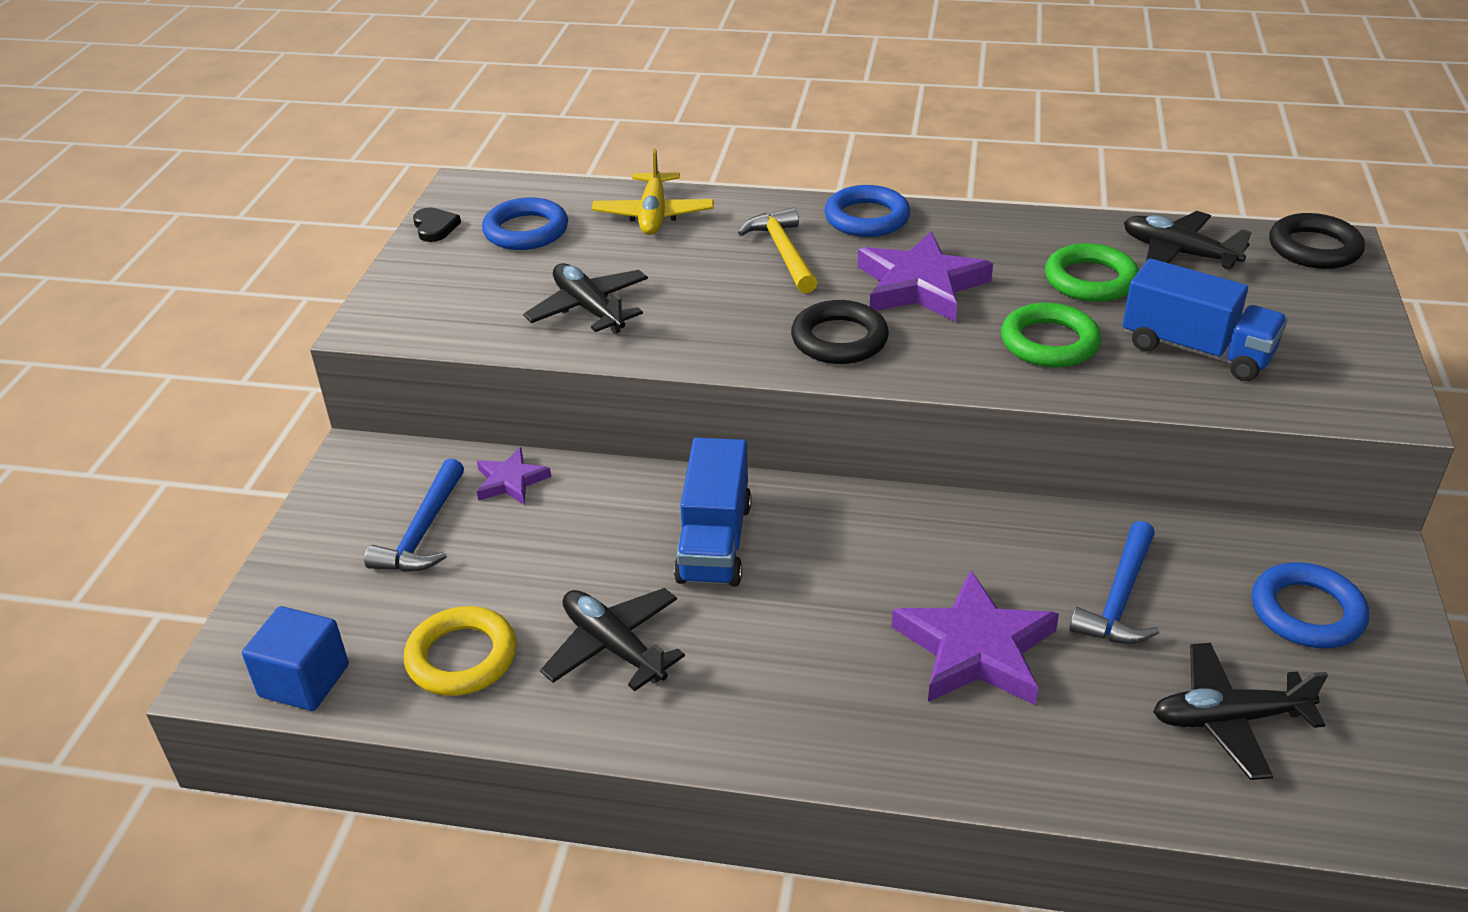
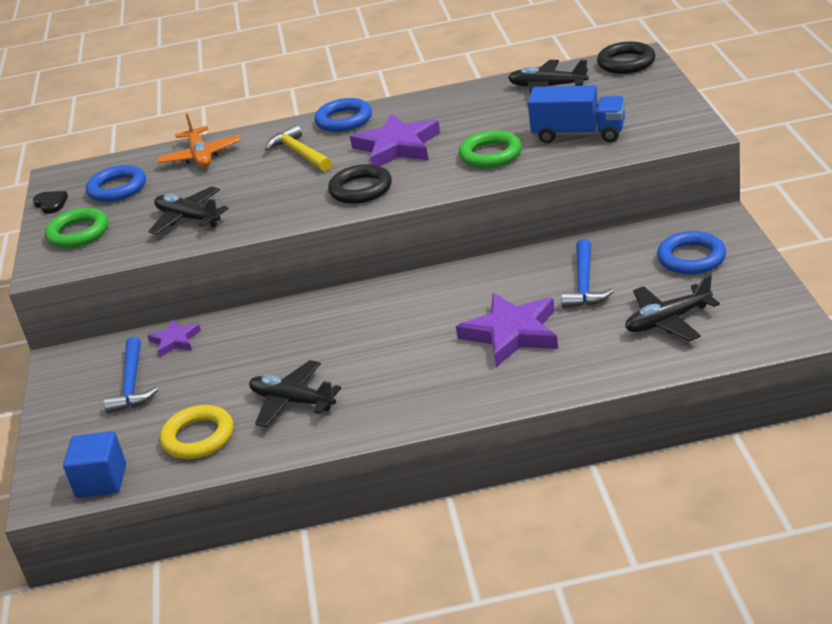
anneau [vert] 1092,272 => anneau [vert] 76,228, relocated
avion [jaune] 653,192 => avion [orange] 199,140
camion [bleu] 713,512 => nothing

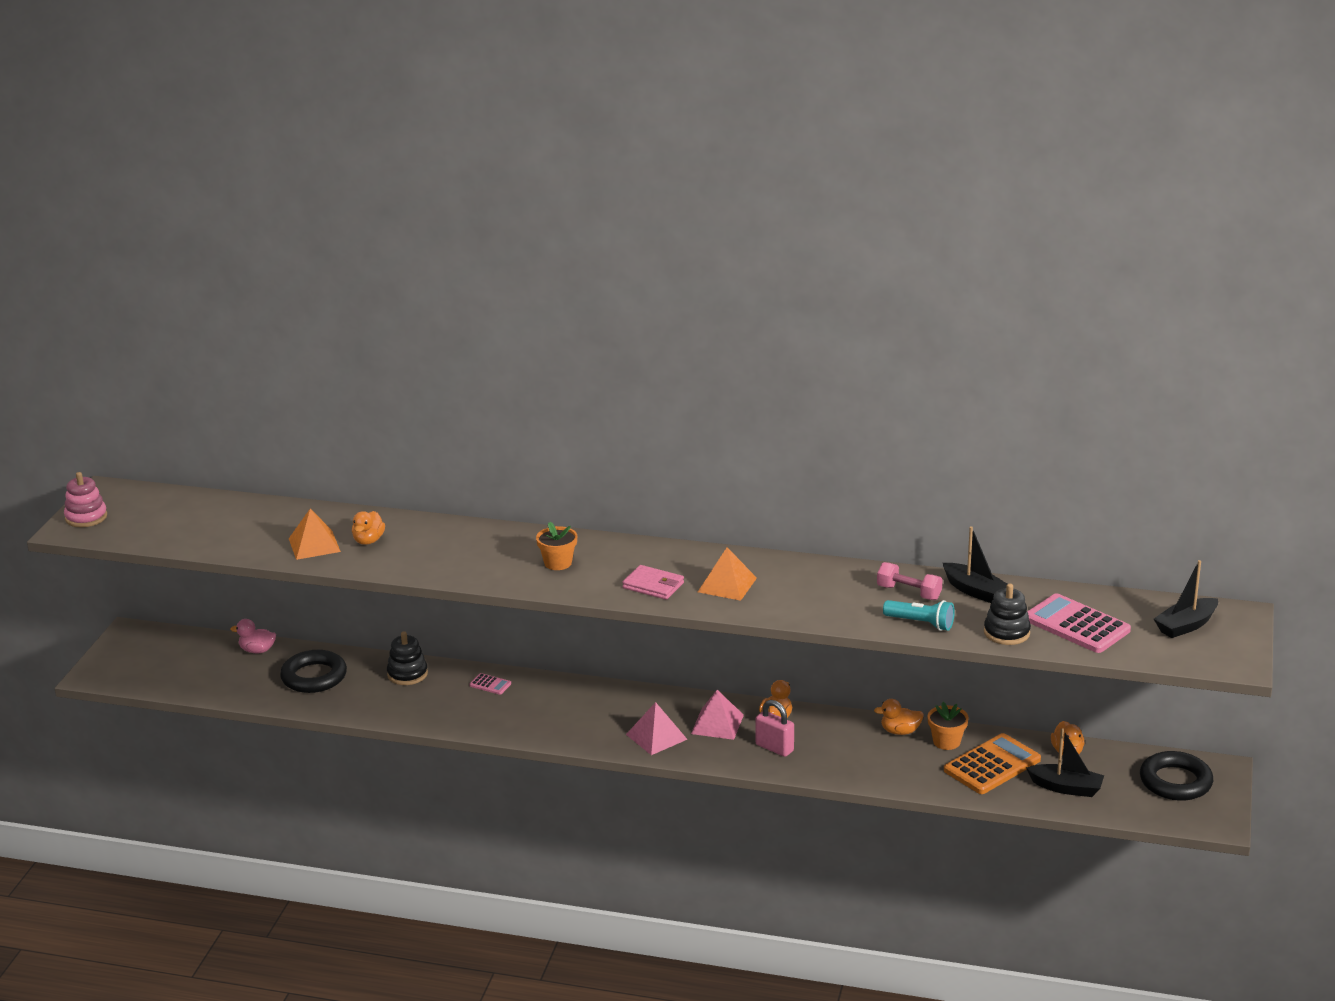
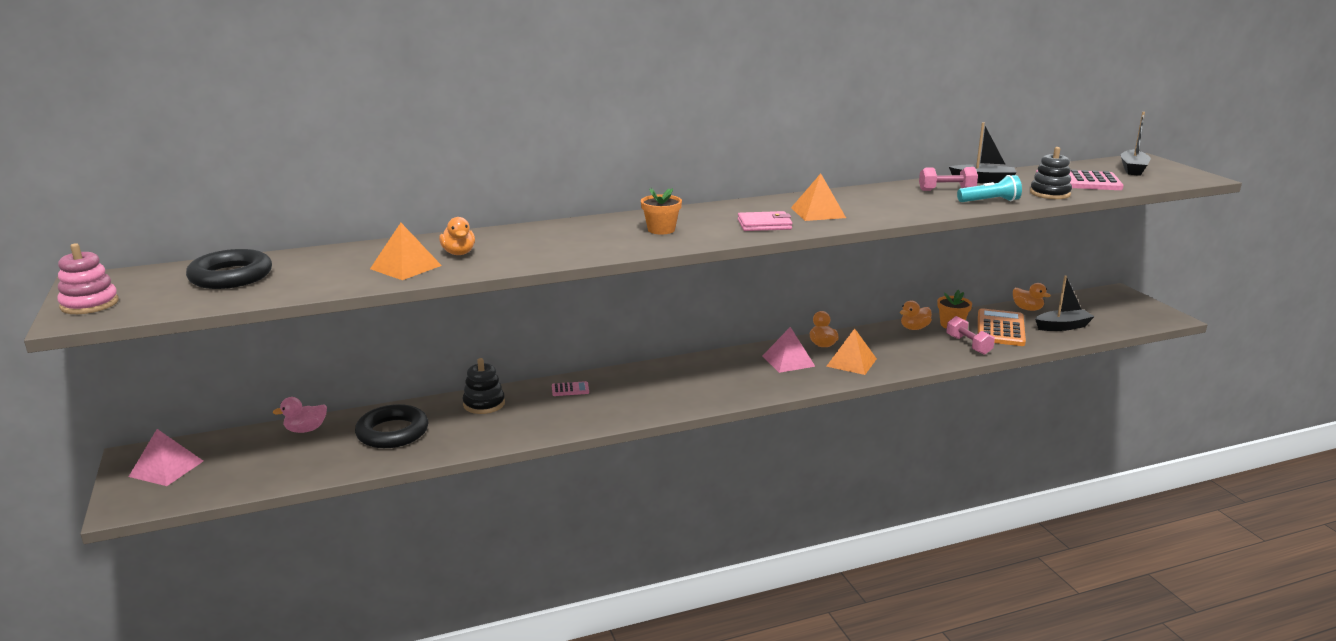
pyramide [rose] 657,728 => pyramide [rose] 166,457, relocated
anneau [noir] 1176,776 => anneau [noir] 229,269, relocated
cadenas [rose] 774,728 => pyramide [orange] 851,351
nothing => haltère [rose] 970,335

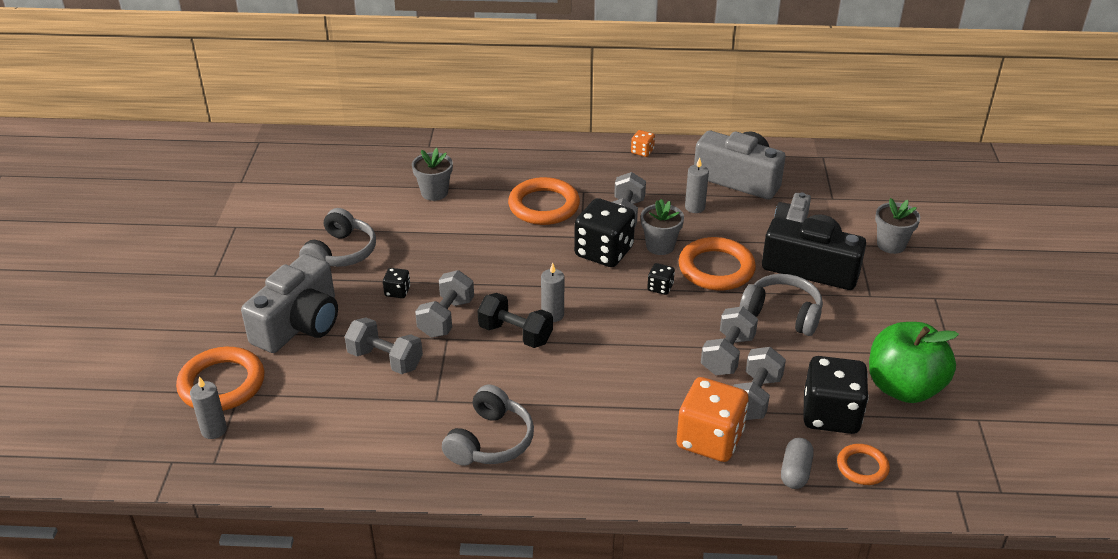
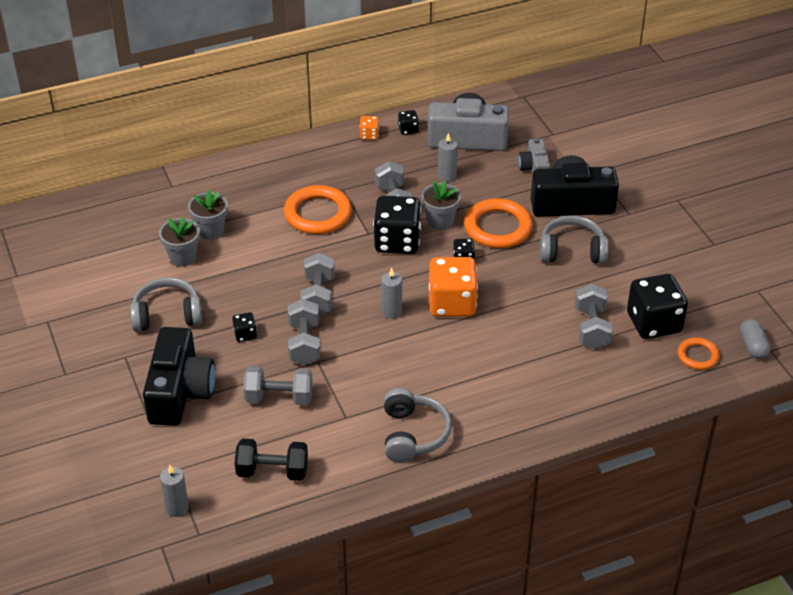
casque audio [gris] 337,237 => casque audio [gris] 166,304, 90 degrees counterclockwise
appareil photo [gris] 289,303 => appareil photo [noir] 179,376
pot de fleurs [gris] 897,226 => pot de fleurs [gris] 179,241, relocated
haltère [noir] 515,320 => haltère [noir] 271,459, relocated
haltère [gris] 729,340 => haltère [gris] 317,284, relocated
nothing => dé [noir] 408,122
dé [orange] 712,419 => dé [orange] 453,287, relocated
gélule [gris] 797,463 => gélule [gris] 755,339, relocated
anneau [orange] 220,379 => nothing
pomme [vert] 914,362 => nothing

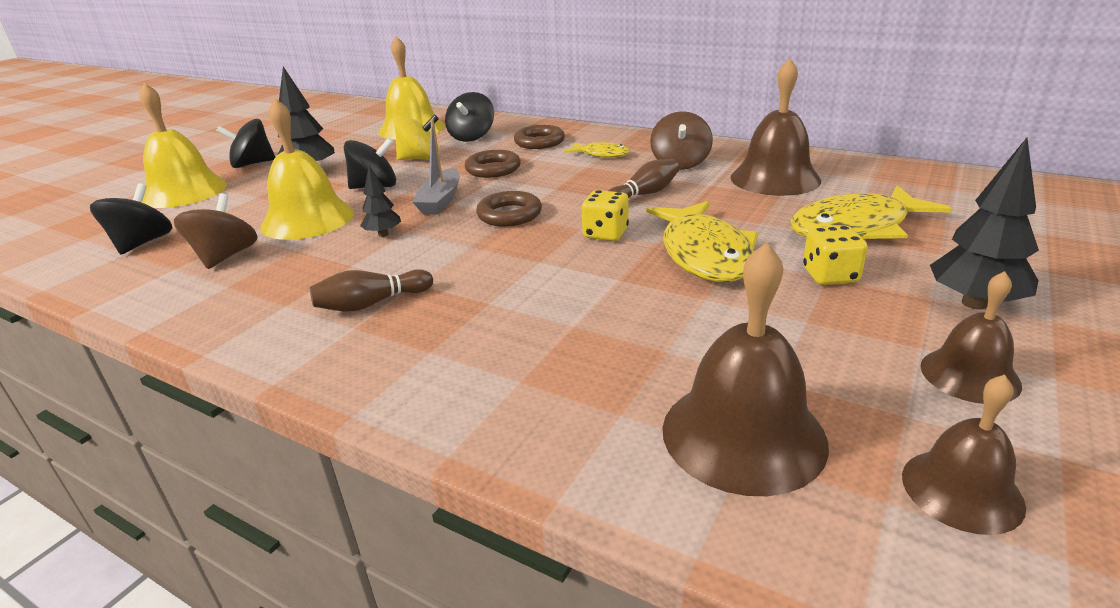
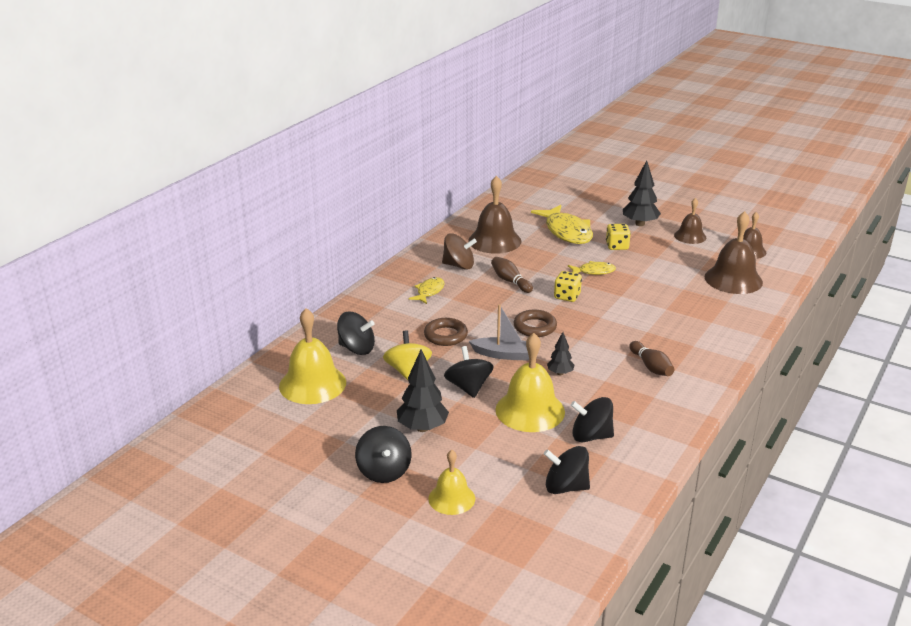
cloche [jaune] 183,145 => cloche [jaune] 451,482, x0.60
poisson [jaune] 702,241 => poisson [jaune] 592,268, x0.52
toupie [marron] 216,231 => toupie [noir] 592,420
anneau [marron] 539,137 => nothing

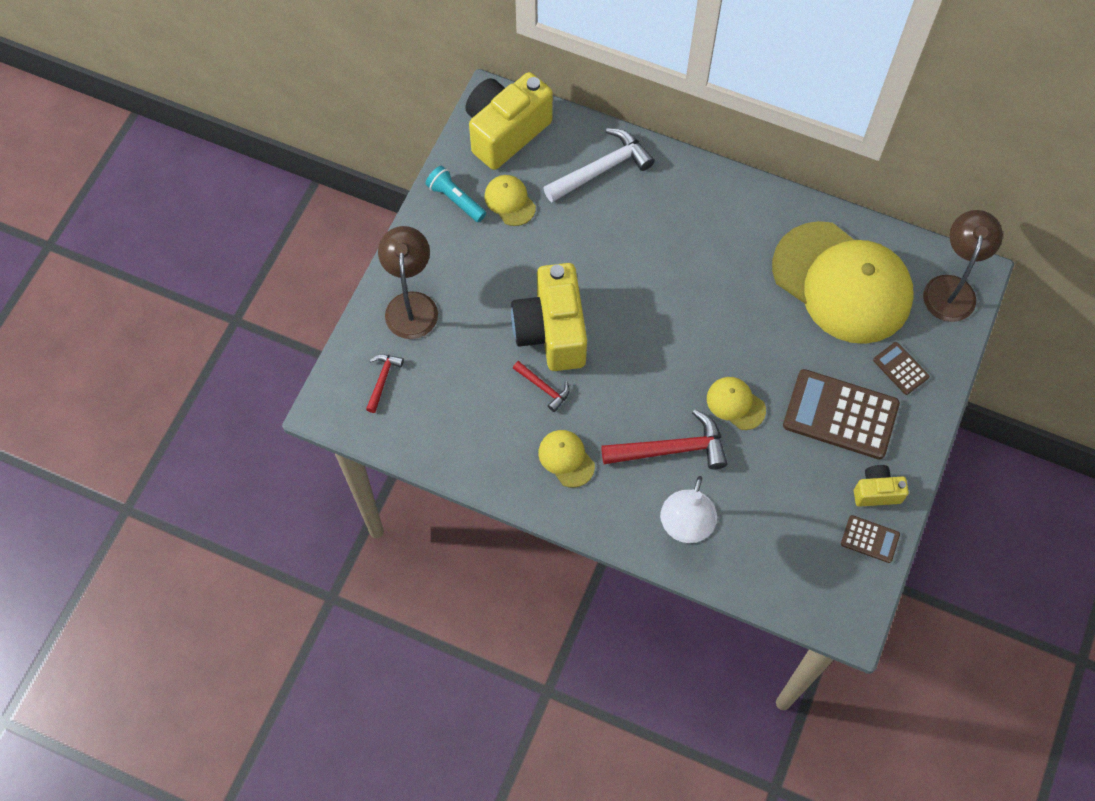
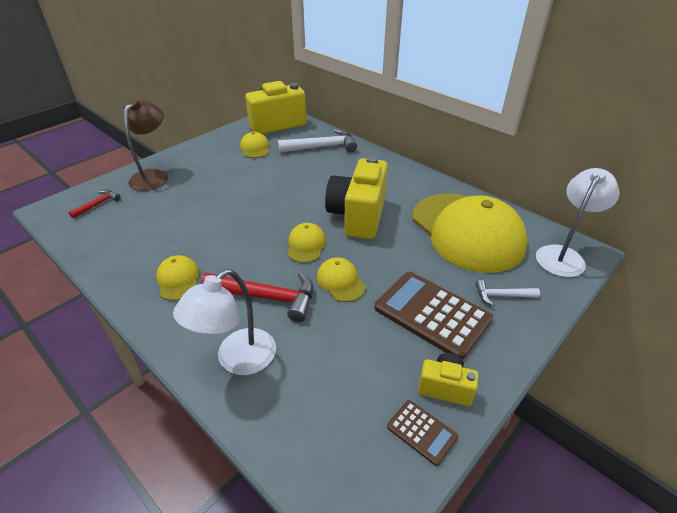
nothing => casquette [jaune] 306,243
appareil photo [jaune] 549,317 => appareil photo [jaune] 356,197, relocated
calculatrice [marron] 901,368 => marteau [blanc] 508,293
lampe [marron] 963,266 => lampe [blanc] 577,222
lampe de poche [turquoise] 455,194 => nothing
marteau [rouge] 541,386 => nothing

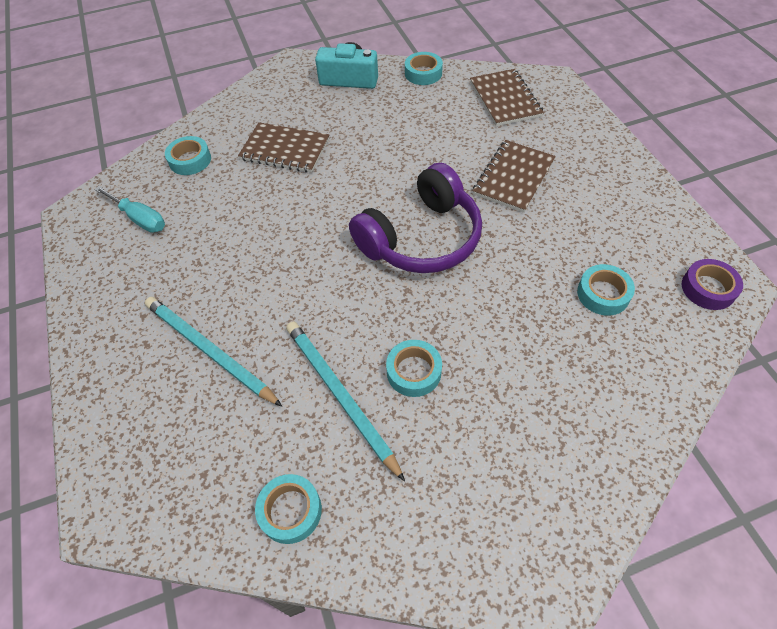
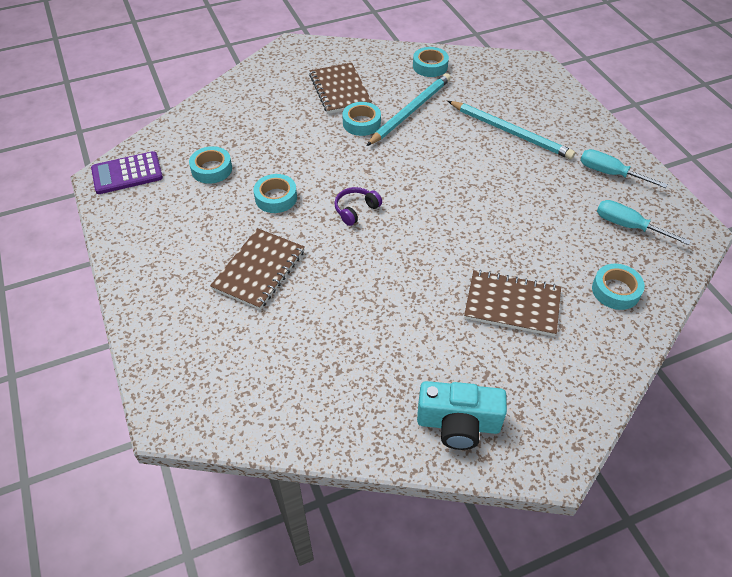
ruban adhésif [violet] 712,284 => calculatrice [violet] 127,172
ruban adhésif [turquoise] 424,68 => ruban adhésif [turquoise] 275,193, relocated
carnet [marron] 507,97 => carnet [marron] 340,88, relocated
casque audio [violet] 415,218 => casque audio [violet] 358,206, x0.41
crayon [turquoise] 345,402 => crayon [turquoise] 409,109, 105 degrees counterclockwise
nothing => tournevis [turquoise] 624,168

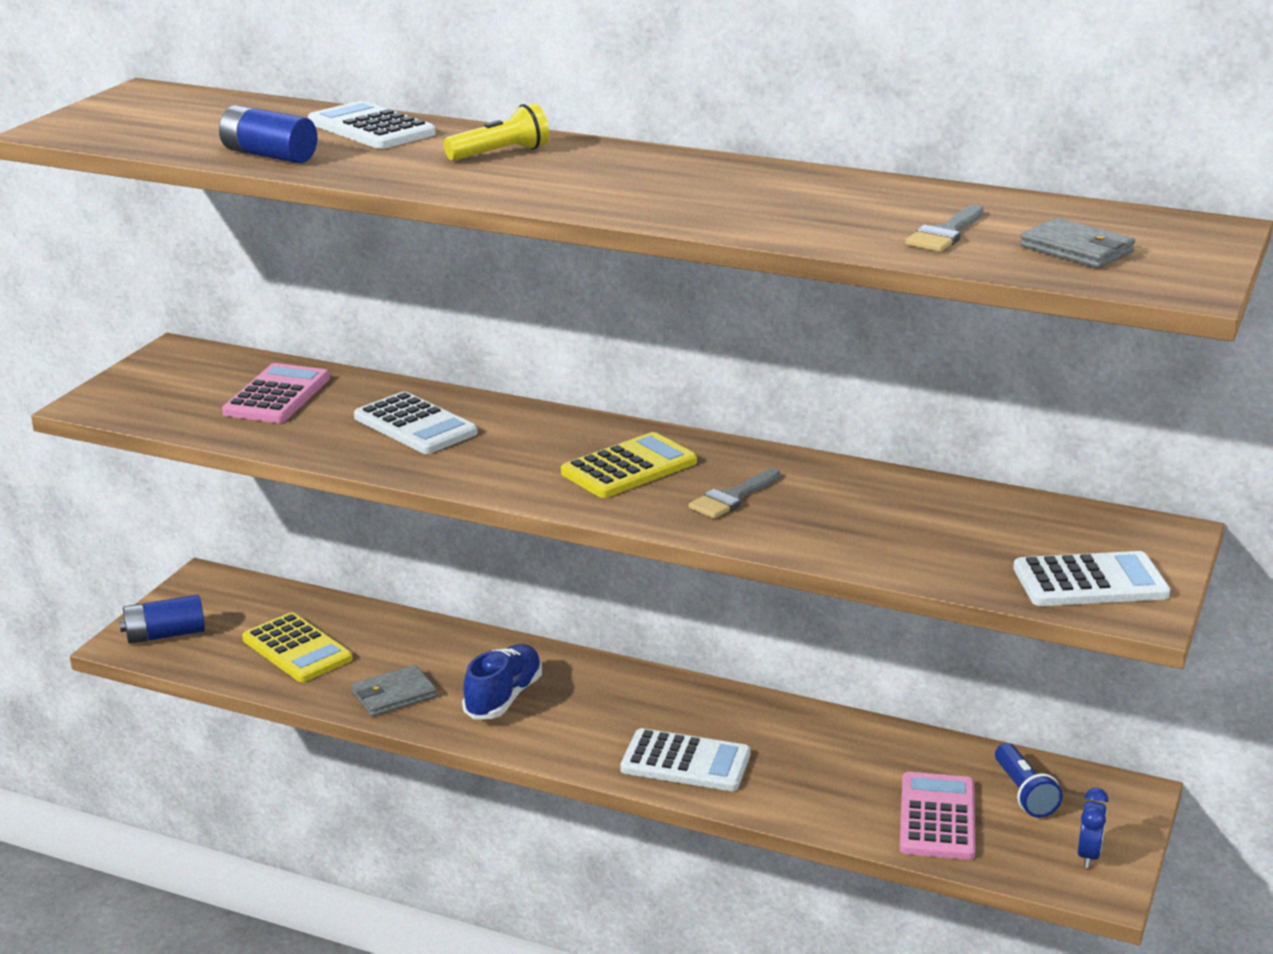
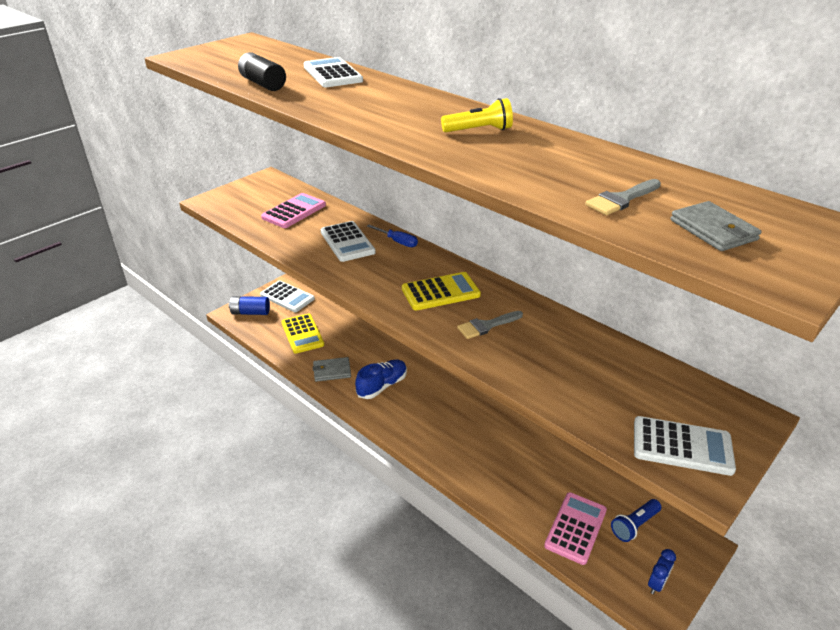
pile [bleu] 268,134 => pile [noir] 262,71
calculatrice [blanc] 685,759 => calculatrice [blanc] 287,296, relocated
nothing => tournevis [bleu] 392,236
lampe de poche [jaune] 496,132 => lampe de poche [jaune] 477,115, relocated
lampe de poche [bleu] 1029,780 => lampe de poche [bleu] 636,520, 45 degrees clockwise

